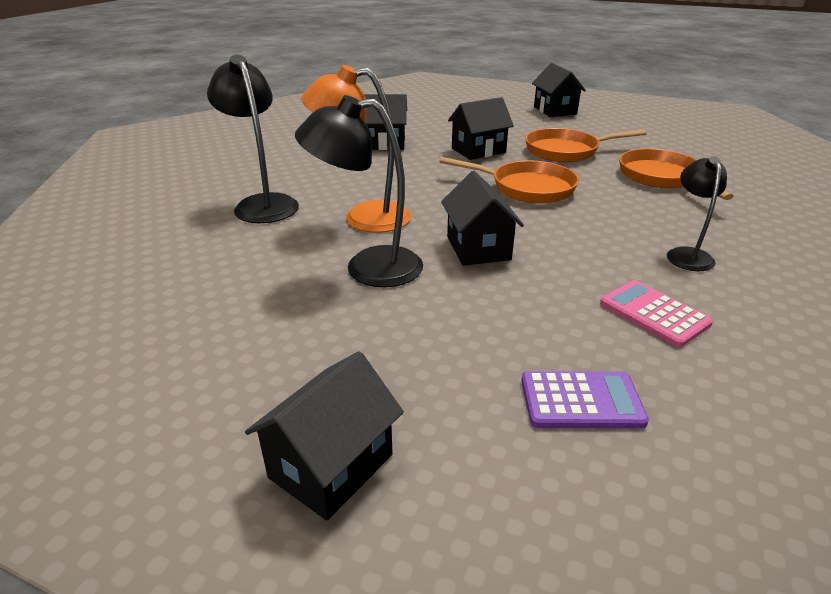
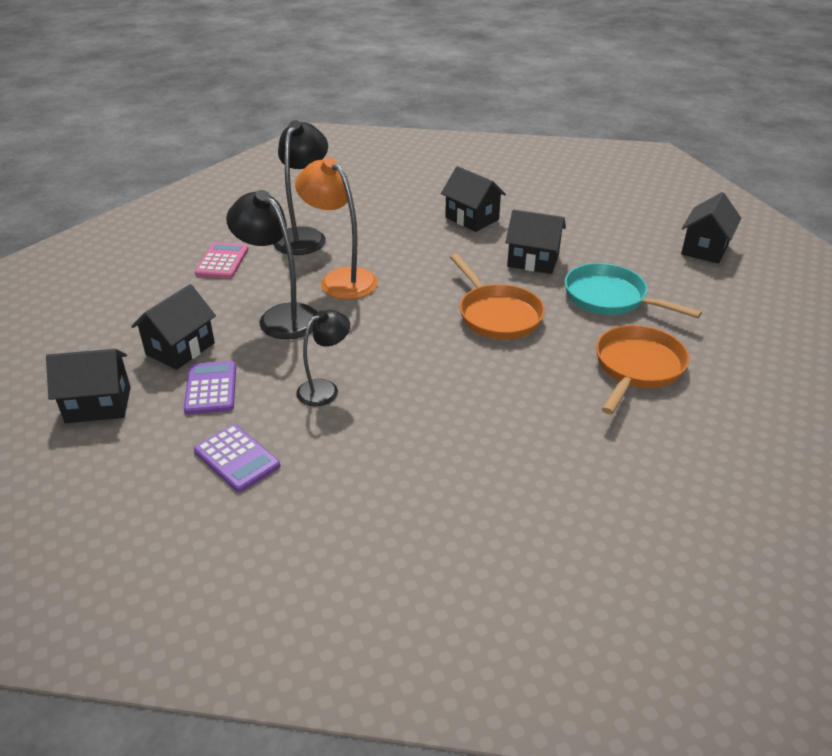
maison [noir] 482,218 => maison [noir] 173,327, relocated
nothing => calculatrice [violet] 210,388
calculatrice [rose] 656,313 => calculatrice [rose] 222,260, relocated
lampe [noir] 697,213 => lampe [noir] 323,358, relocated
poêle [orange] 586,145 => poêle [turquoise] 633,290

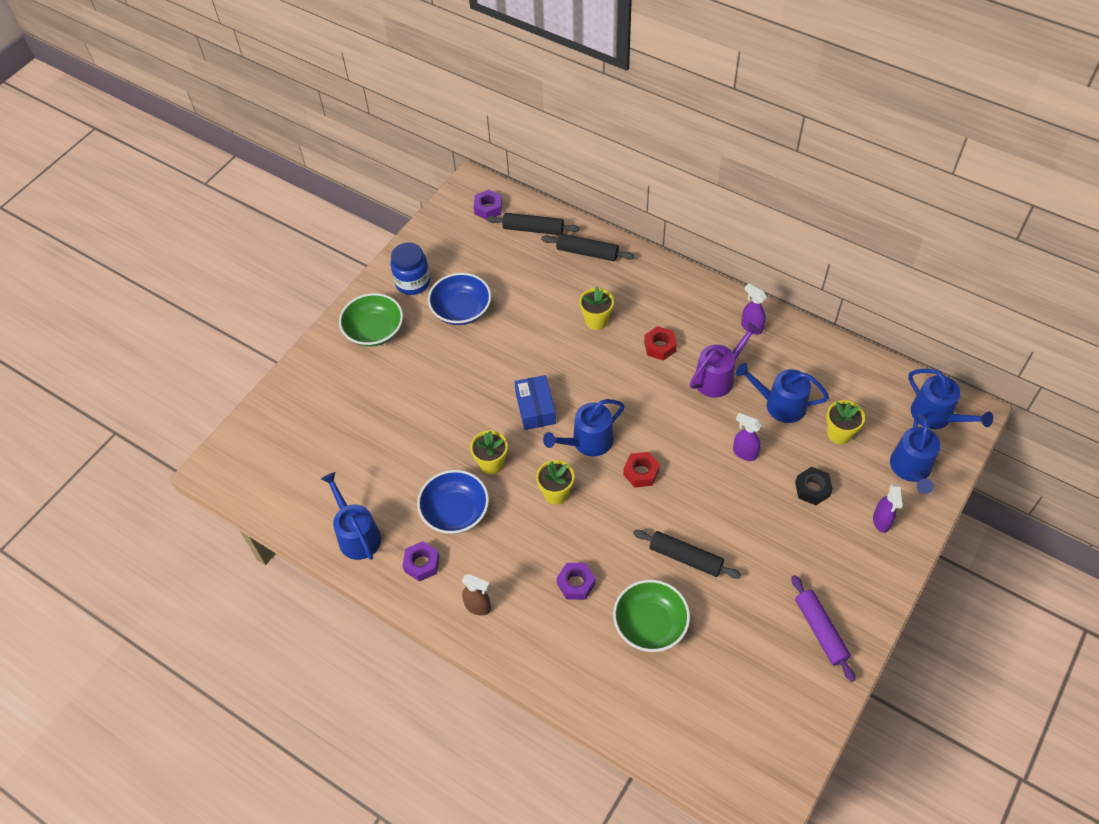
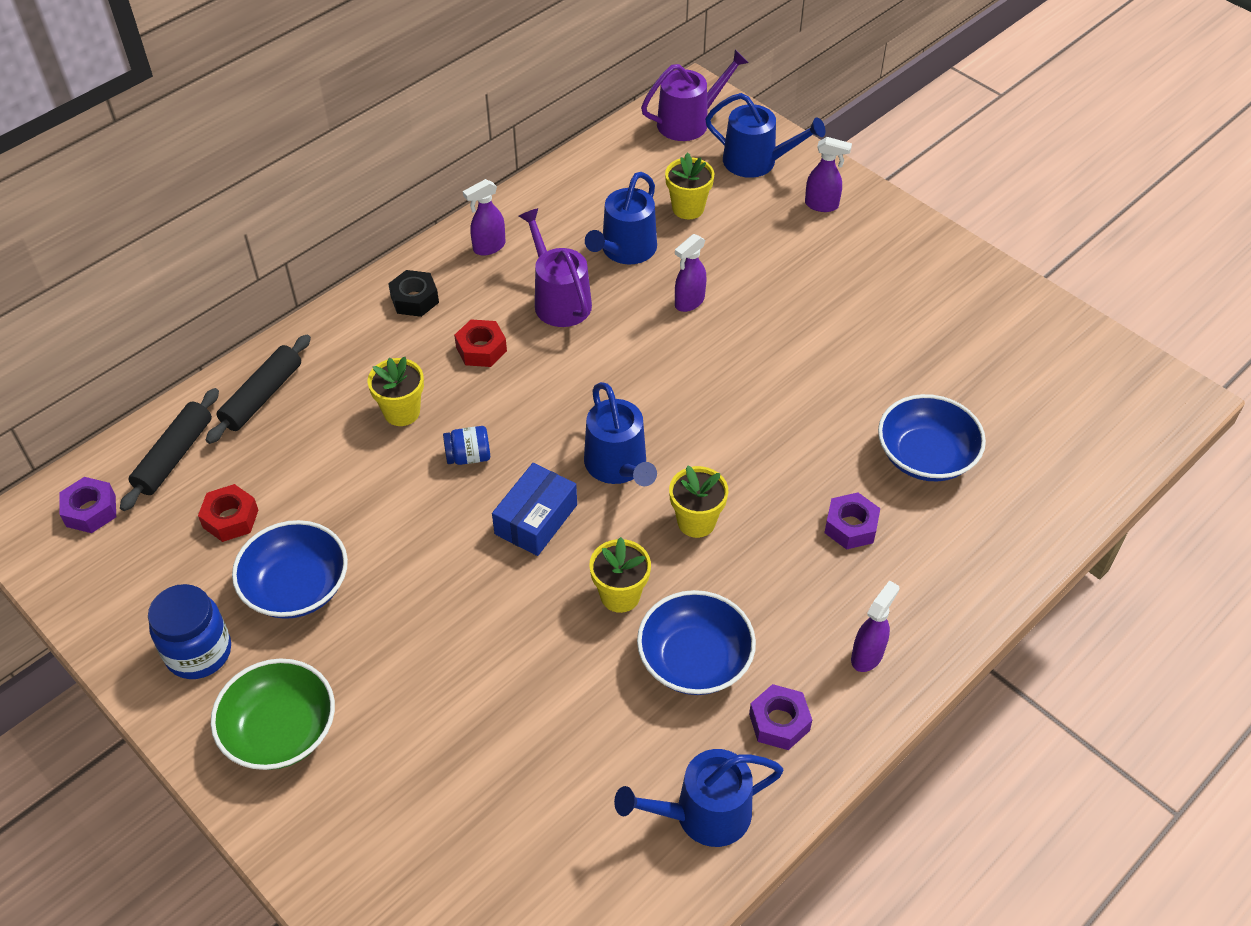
écrou [rouge] 641,470 => écrou [rouge] 228,513, relocated
écrou [noir] 814,486 => écrou [noir] 413,293, relocated
nothing => bocal [bleu] 466,445
boîte [bleu] 535,402 => boîte [bleu] 534,509, 60 degrees counterclockwise
arrosoir [bleu] 950,399 => arrosoir [violet] 695,95
vaporisateur [marron] 476,594 => vaporisateur [violet] 875,626
bol [vert] 651,616 => bol [bleu] 932,437
rouleau à pâtisserie [noir] 687,554 => nothing
rouleau à pâtisserie [violet] 823,628 => nothing

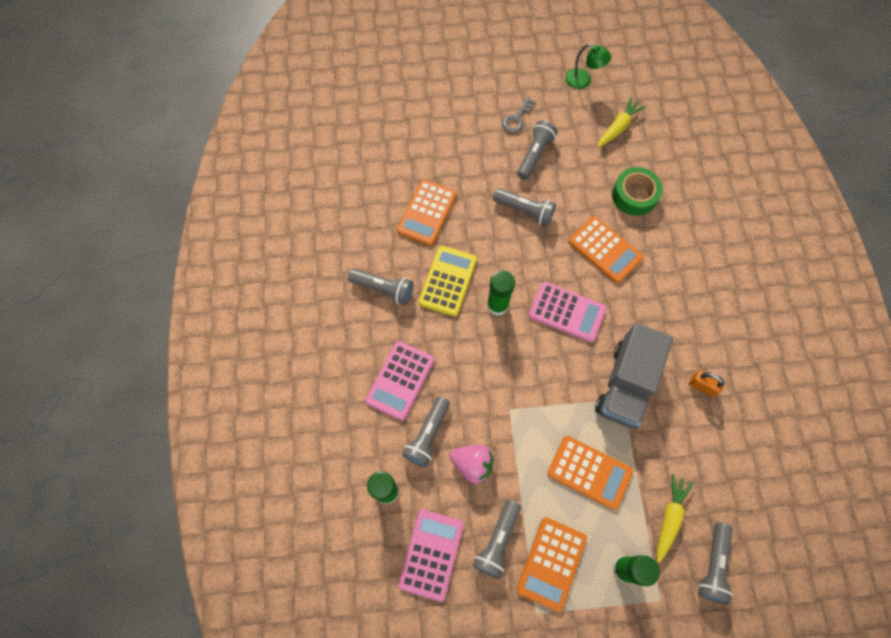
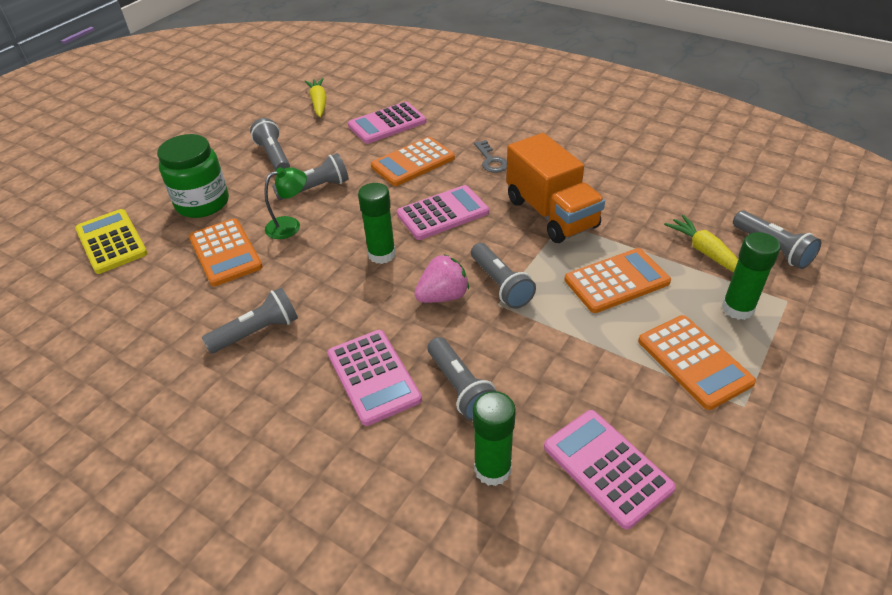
calculatrice [jaune] 447,281 => calculatrice [jaune] 111,241, relocated
nothing => bocal [vert] 193,176
lampe [vert] 588,66 => lampe [vert] 285,203, relocated
ruban adhésif [vert] 637,191 => calculatrice [rose] 387,123
calculatrice [orange] 605,249 => calculatrice [orange] 413,161, 150 degrees clockwise
fraise [rose] 471,464 => fraise [rose] 441,278, relocated
lampe de poche [gris] 497,539 => lampe de poche [gris] 503,276, relocated
clé [gris] 519,115 => clé [gris] 490,156, relocated
camion [gris] 634,375 => camion [orange] 555,188
cadenas [orange] 707,383 => nothing

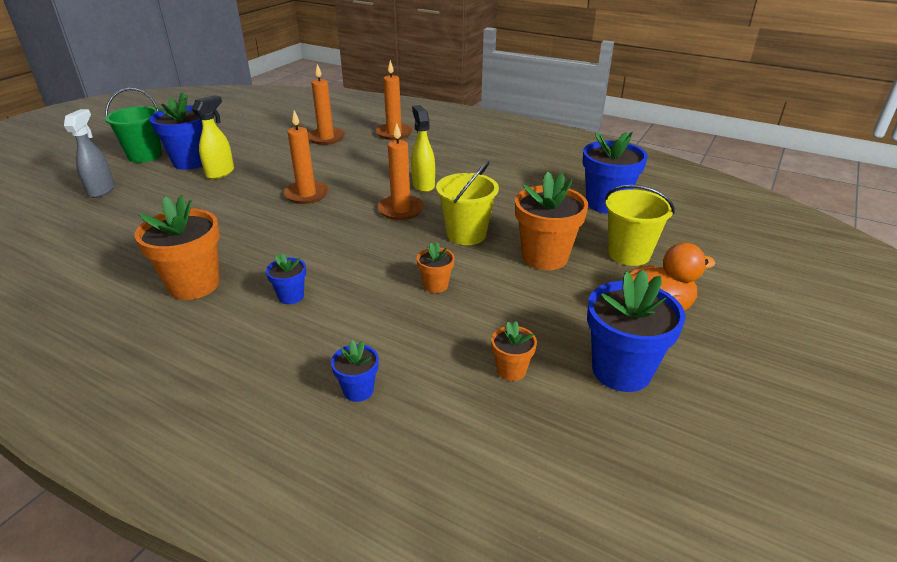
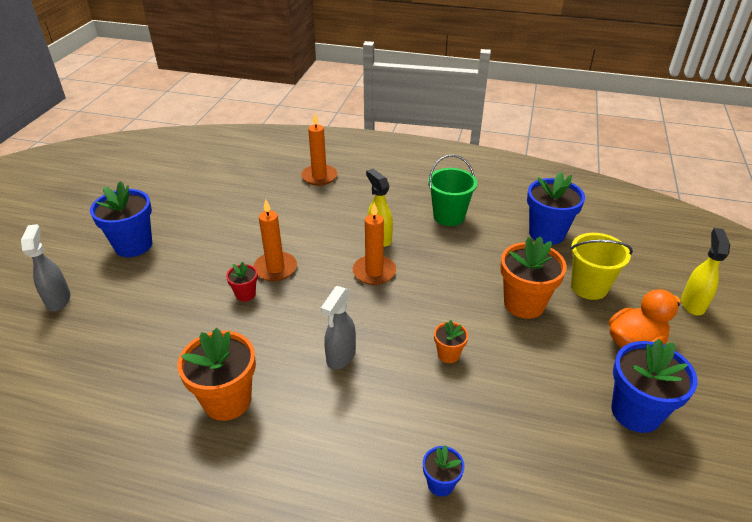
nothing => pot de fleurs [rouge] 242,281
nothing => vaporisateur [gris] 338,328
seau [vert] 133,125 => seau [vert] 452,190, relocated
vaporisateur [jaune] 213,137 => vaporisateur [jaune] 705,272, relocated
pot de fleurs [bleu] 286,278 => nothing
bougie [orange] 326,104 => nothing
seau [jaune] 467,203 => nothing
pot de fleurs [orange] 514,351 => nothing

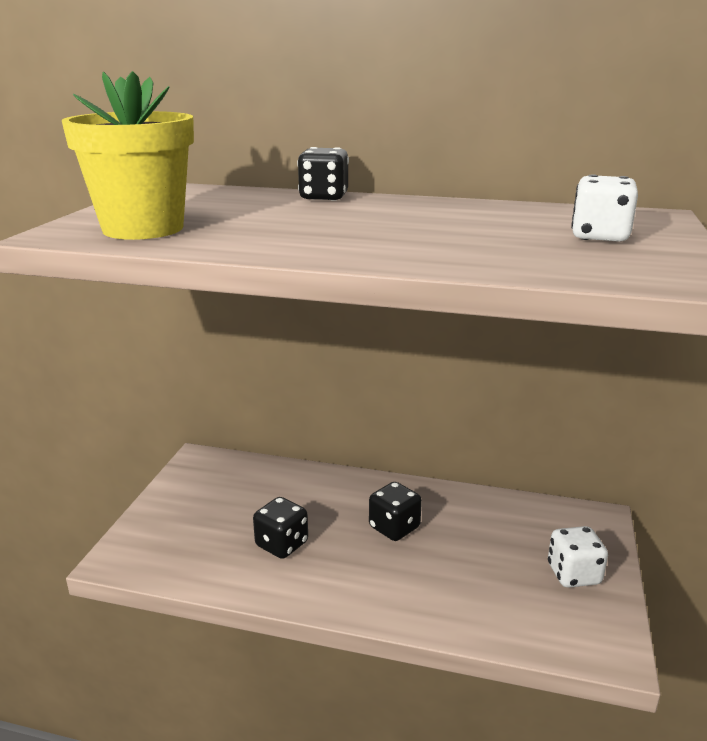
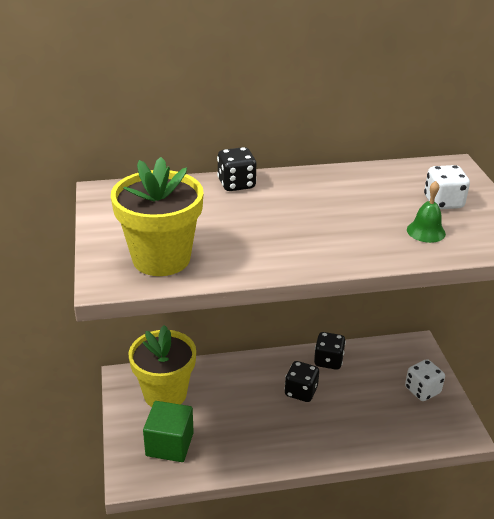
nothing => pot de fleurs [jaune] 162,366
nothing => cube [vert] 168,431
dé [noir] 280,528 => dé [noir] 330,351, relocated
nothing => cloche [vert] 426,212

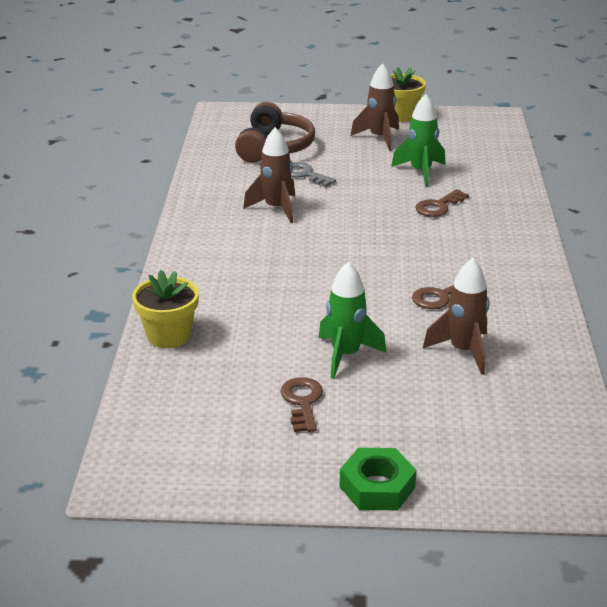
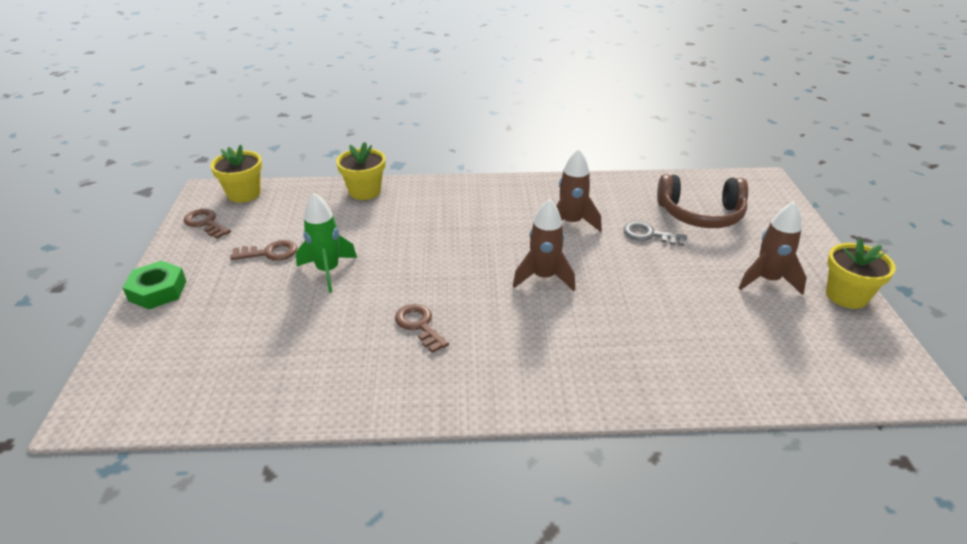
clé [marron] 442,203 => clé [marron] 207,224, relocated
nothing => pot de fleurs [jaune] 236,174
fusée [marron] 456,316 => fusée [marron] 544,245, relocated
clé [gris] 313,174 => clé [gris] 655,233, 105 degrees counterclockwise
fusée [vert] 418,140 => nothing

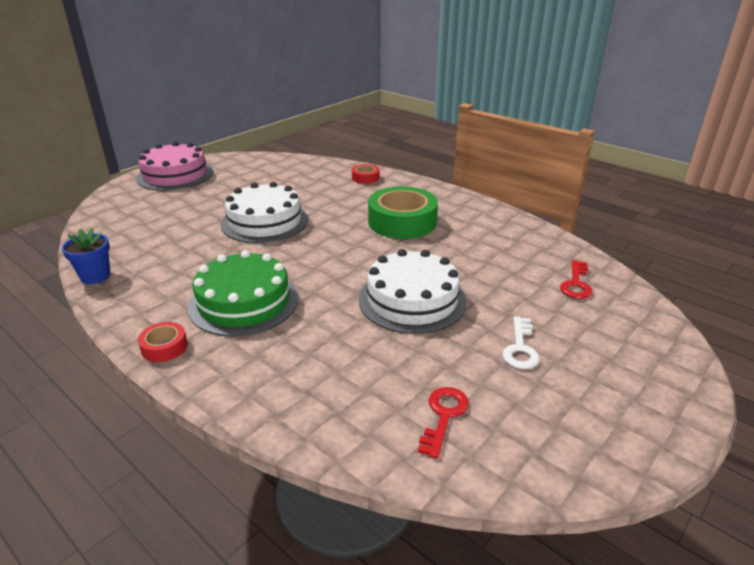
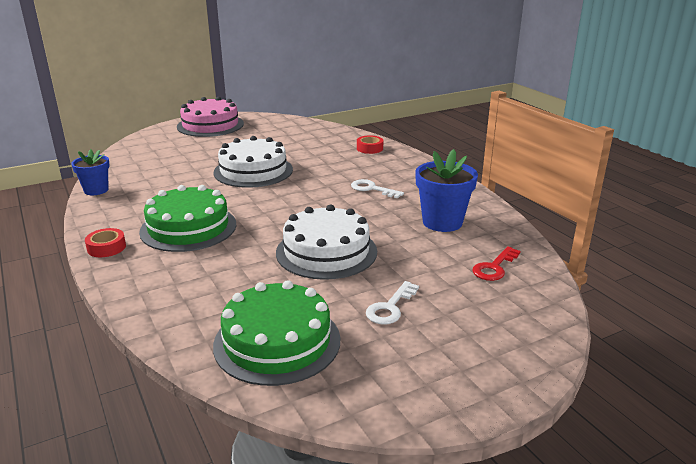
clé [rouge] 443,423 => gâteau [vert] 276,333
ruban adhésif [vert] 403,212 => clé [blanc] 377,188
nothing => pot de fleurs [bleu] 446,190

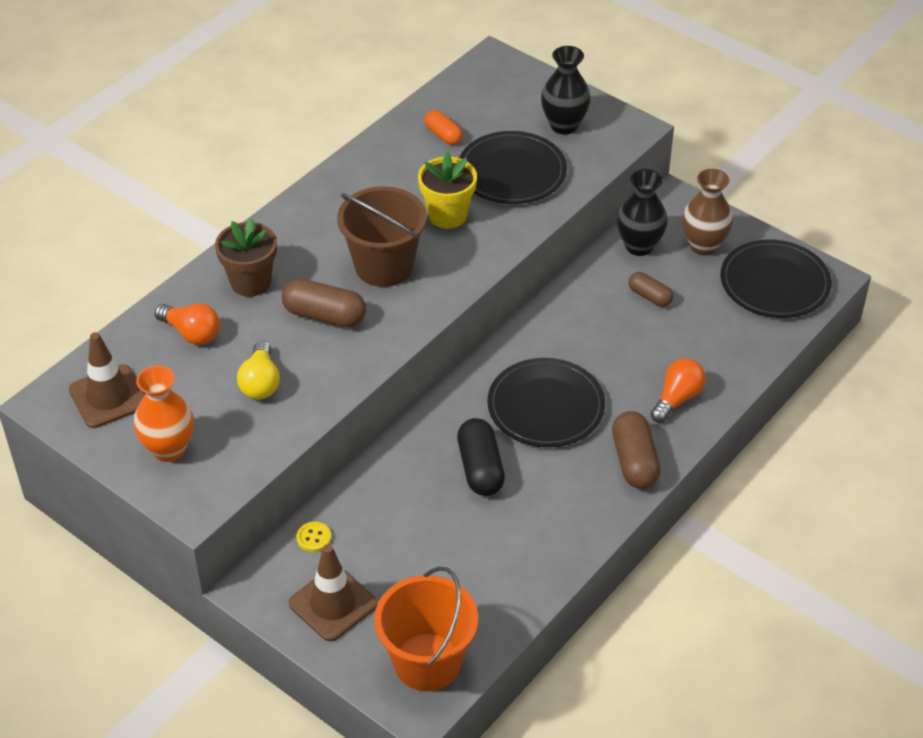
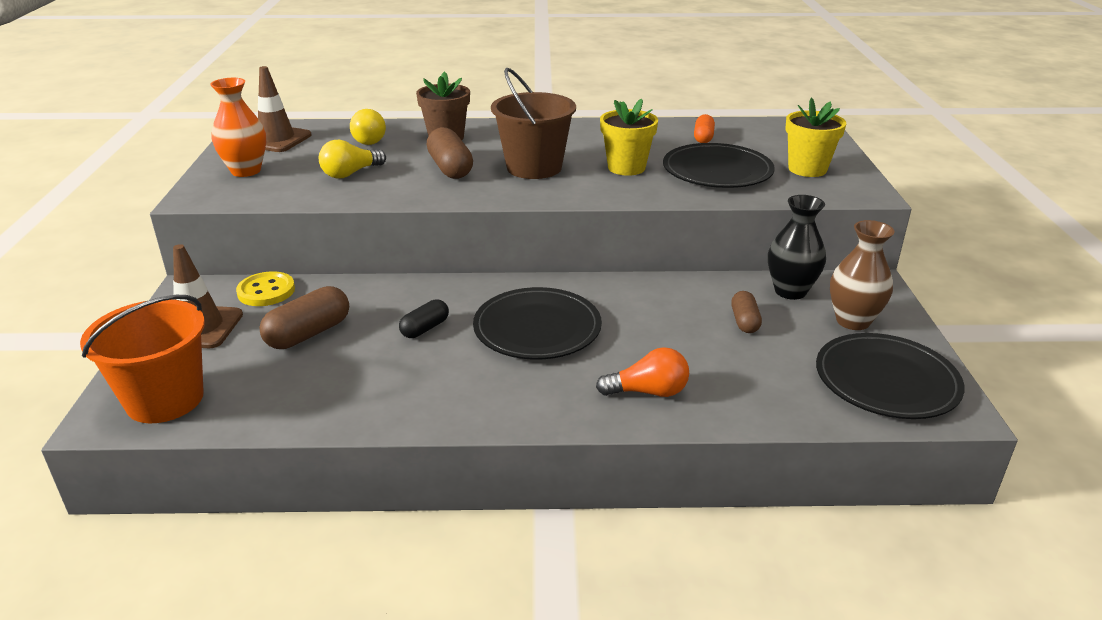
bouton [jaune] 313,537 => bouton [jaune] 265,288, x1.68
gélule [marron] 636,450 => gélule [marron] 304,317, relocated
ampoule [orange] 187,324 => ampoule [jaune] 368,127
gélule [noir] 481,457 => gélule [noir] 424,318, x0.62
vase [noir] 566,90 => pot de fleurs [jaune] 815,137

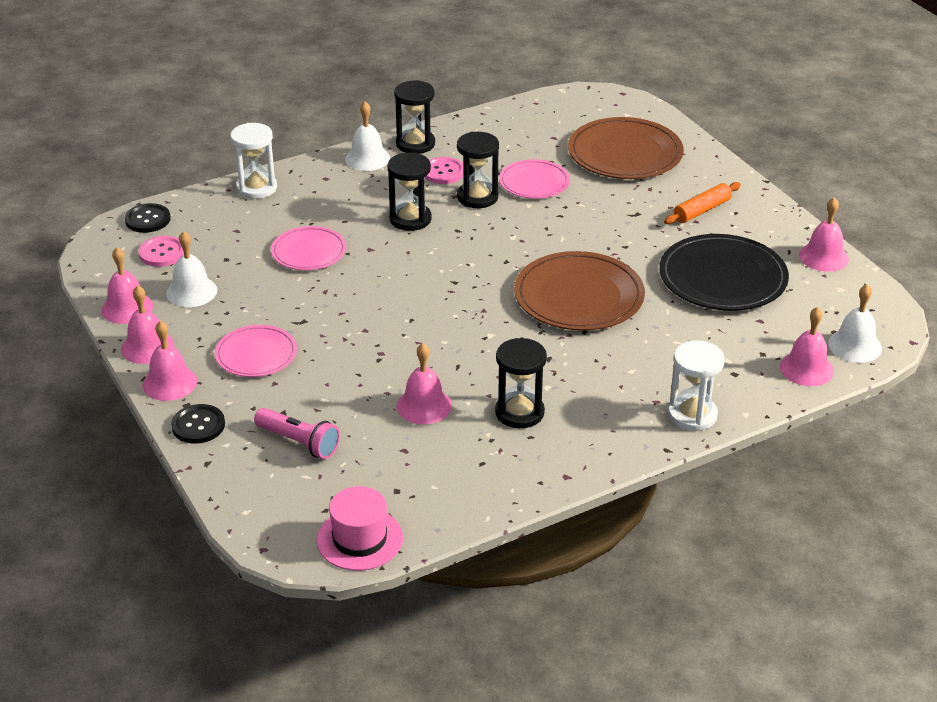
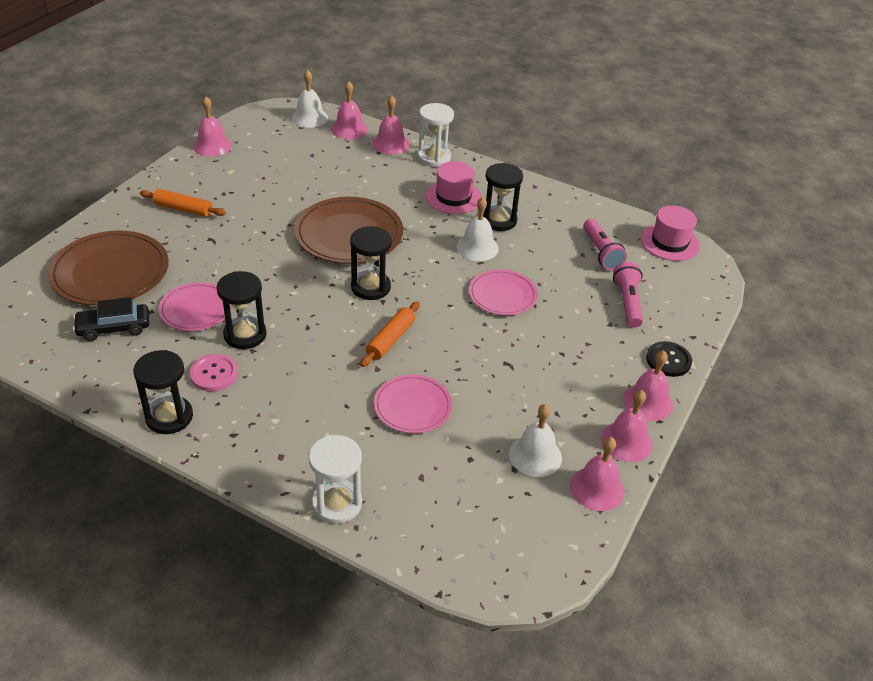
nothing => voiture [noir] 111,319
sablier [noir] 410,192 => sablier [noir] 371,263, relocated
nothing => rouleau à pâtisserie [orange] 390,334
cloche [rose] 424,383 => cloche [rose] 391,125, relocated
nothing => chapeau [rose] 454,187
cloche [blanc] 367,136 => cloche [blanc] 477,229, relocated
assiette [rose] 256,351 => assiette [rose] 503,292, relocated
nothing => lampe de poche [rose] 605,244
bouton [noir] 148,218 => nothing
bouton [rose] 161,251 => nothing
assiette [noir] 724,272 => nothing

